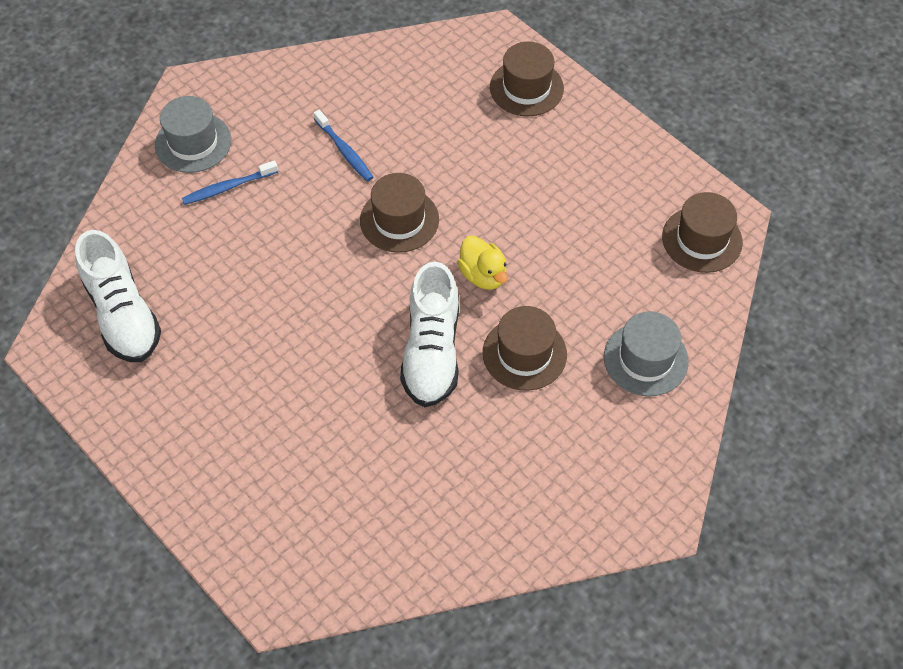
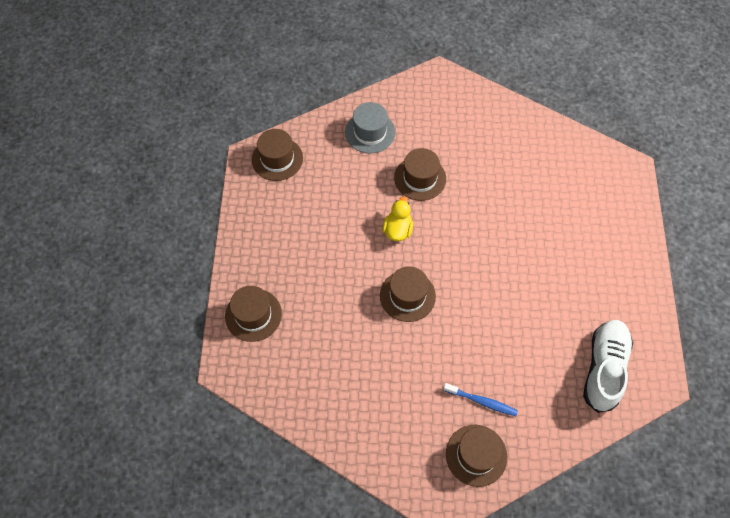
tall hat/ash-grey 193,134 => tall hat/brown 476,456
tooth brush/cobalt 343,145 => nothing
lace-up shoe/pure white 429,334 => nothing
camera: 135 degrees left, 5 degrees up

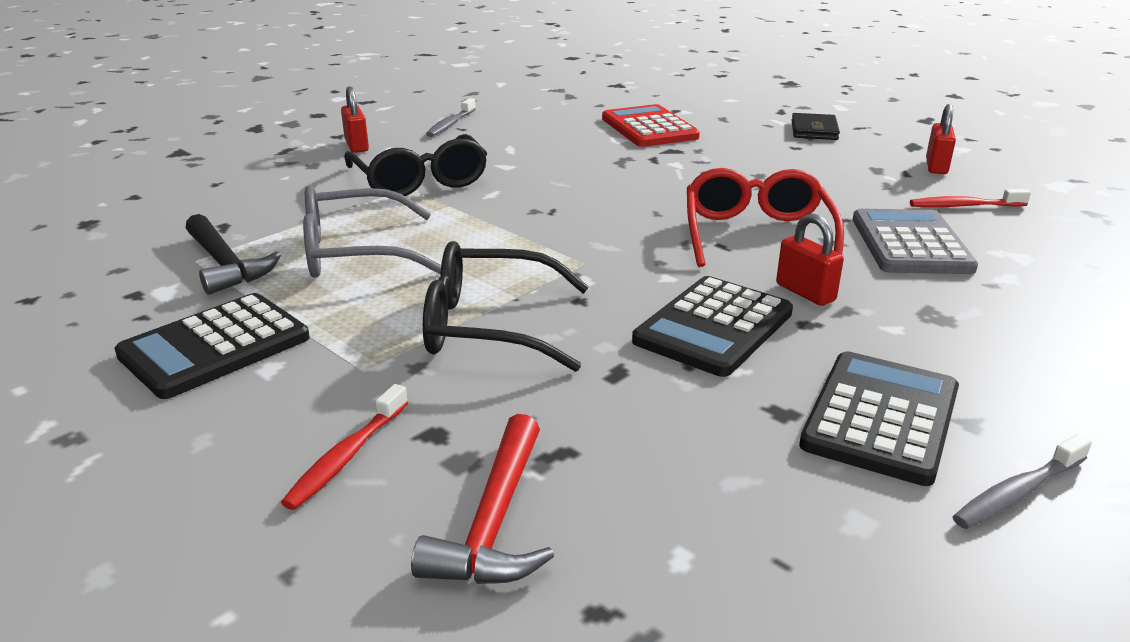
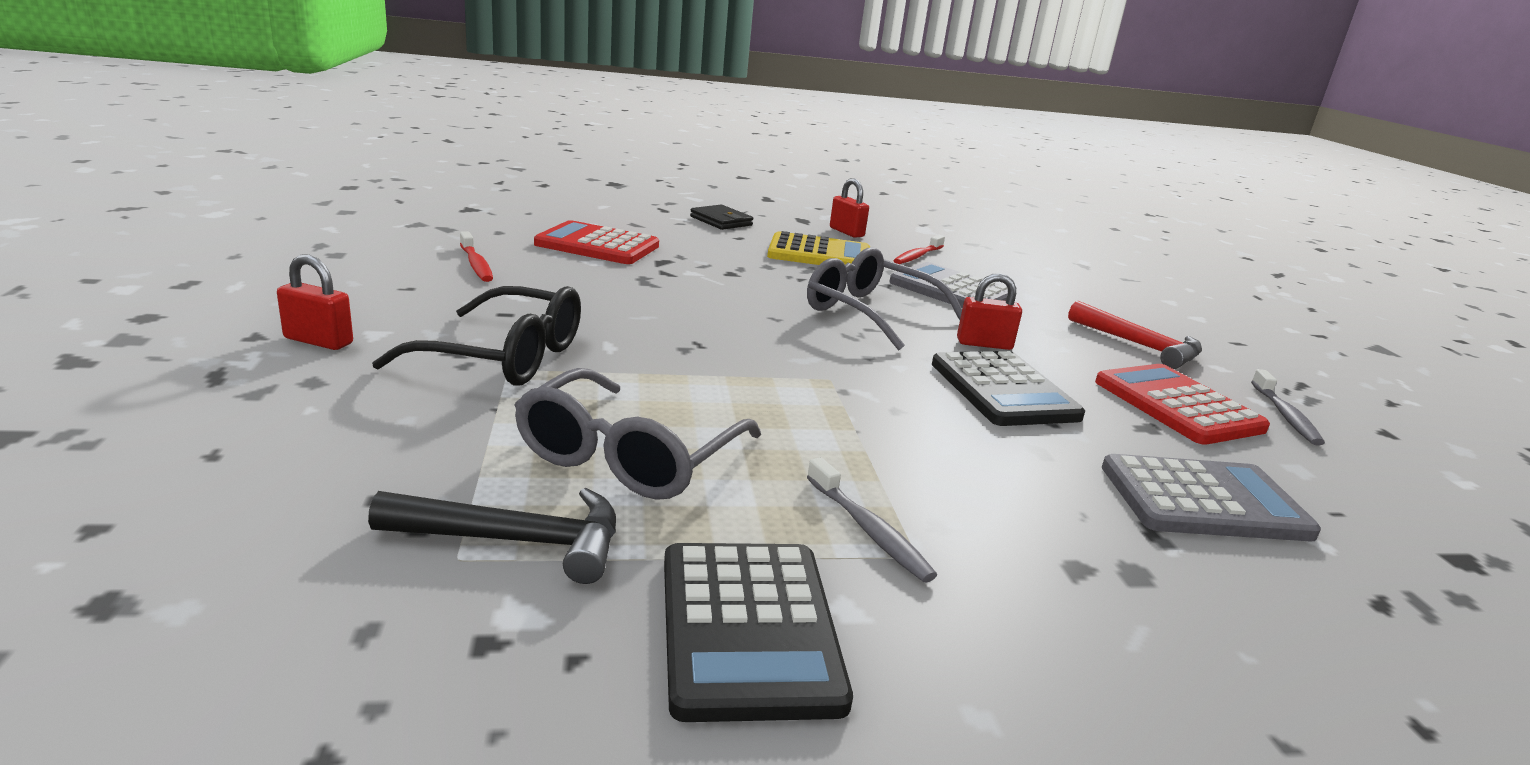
tooth brush/crimson 344,447 => tooth brush/crimson 476,256, relocated
carpenter's hammer/crimson 482,499 => carpenter's hammer/crimson 1135,335, relocated
glasses/ebony 506,306 => nothing
tooth brush/ash-grey 451,117 => tooth brush/ash-grey 872,520, relocated
glasses/crimson 765,217 => glasses/ash-grey 884,299
calculator/ebony 879,418 => calculator/crimson 1182,404
nothing => calculator/golden 818,248
nothing => calculator/ash-grey 1211,497
camera: 55 degrees left, 5 degrees down

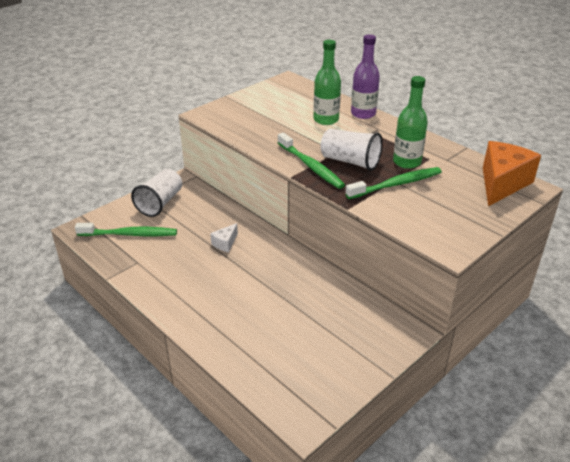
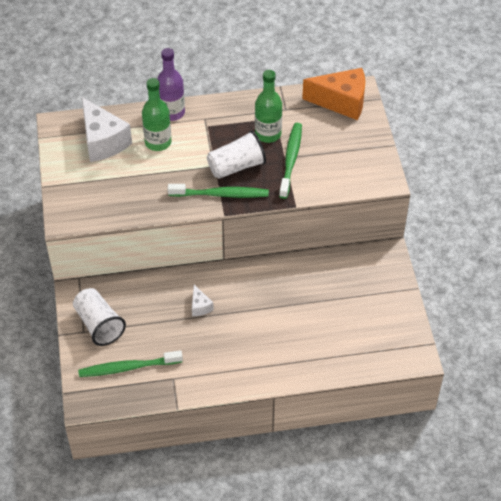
tooth brush/emerald 126,229 => tooth brush/emerald 130,363, 135 degrees counterclockwise
cheese wedge/bright orange 512,173 => cheese wedge/bright orange 333,94, 120 degrees clockwise
nothing => cheese wedge/pure white 107,129
camera: 55 degrees left, 15 degrees up

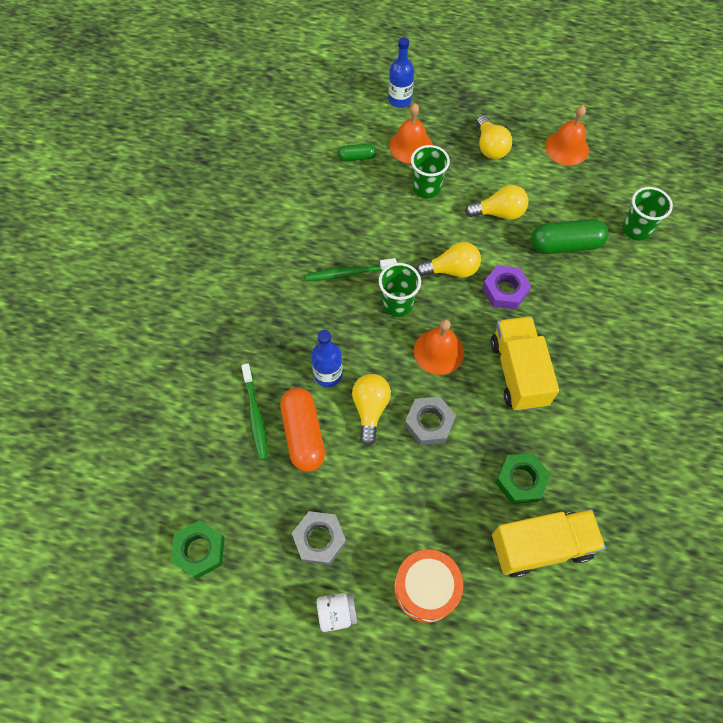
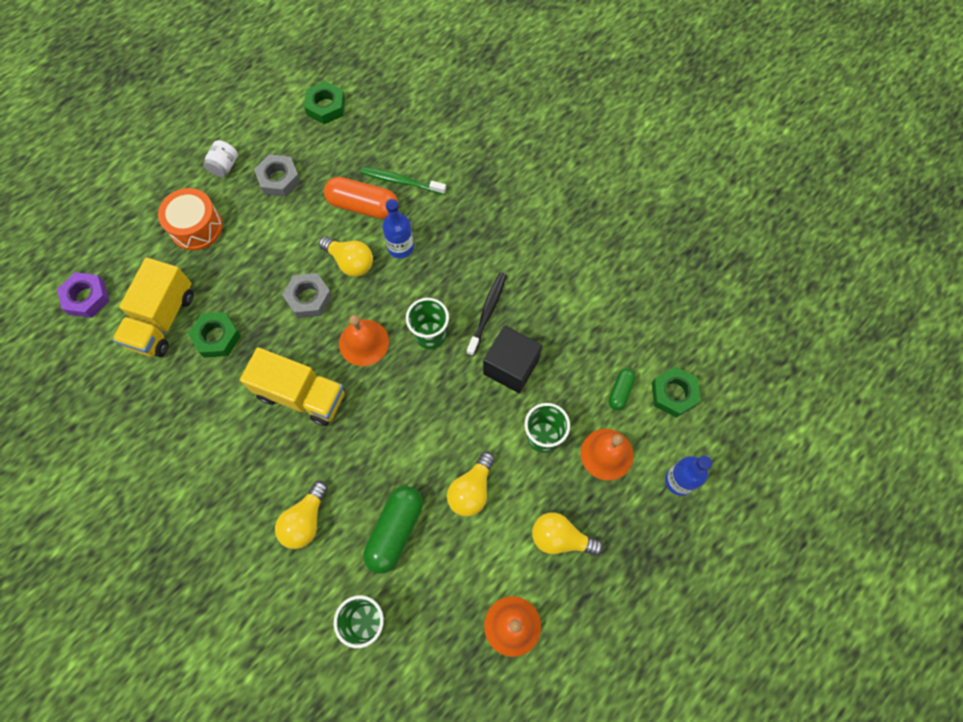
tooth brush/emerald 351,269 => tooth brush/ebony 486,314
lightbulb/golden 448,260 => lightbulb/golden 301,515, relocated
nut/royal purple 506,287 => nut/royal purple 83,295, relocated
nothing => block/ebony 512,359
nothing => nut/emerald 676,392
camera: 120 degrees right, 5 degrees up

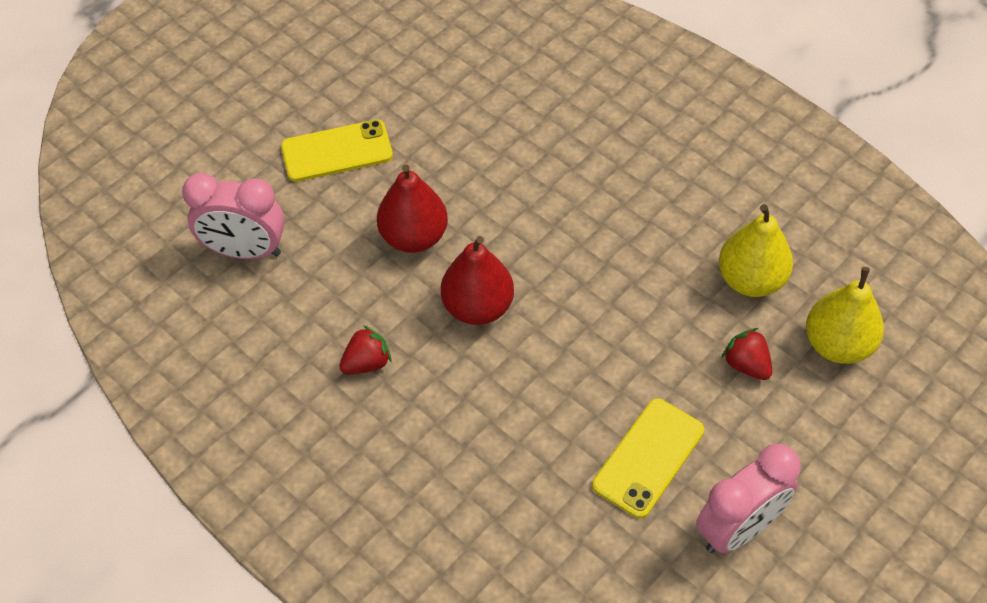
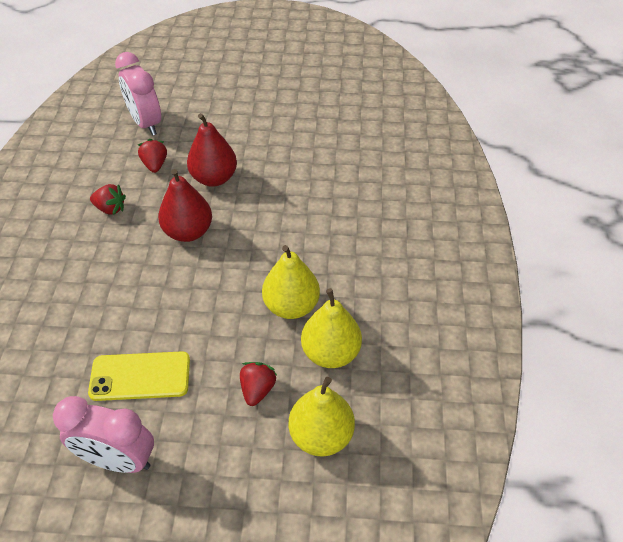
smartphone/golden 337,151 => nothing
nothing => strawberry/crimson 152,156
nothing => pear fruit/golden 291,282
camera: 50 degrees right, 5 degrees down

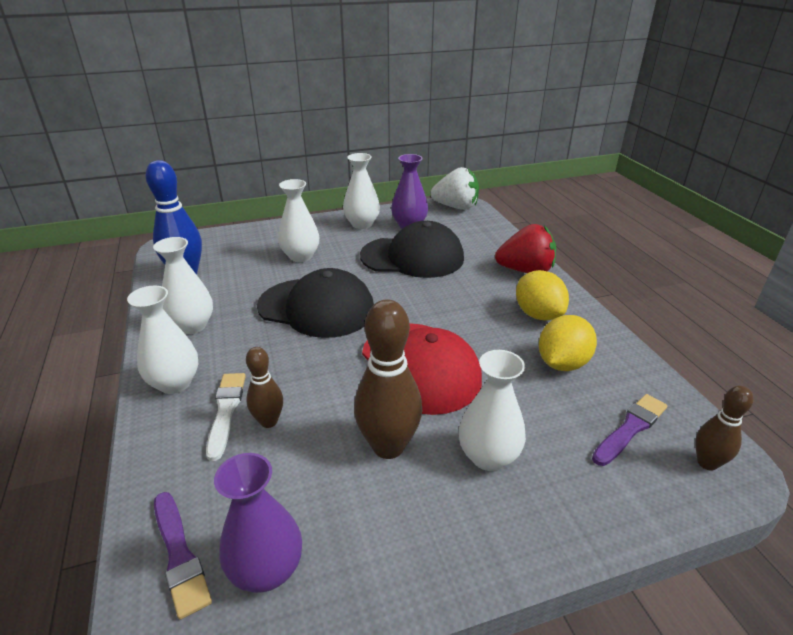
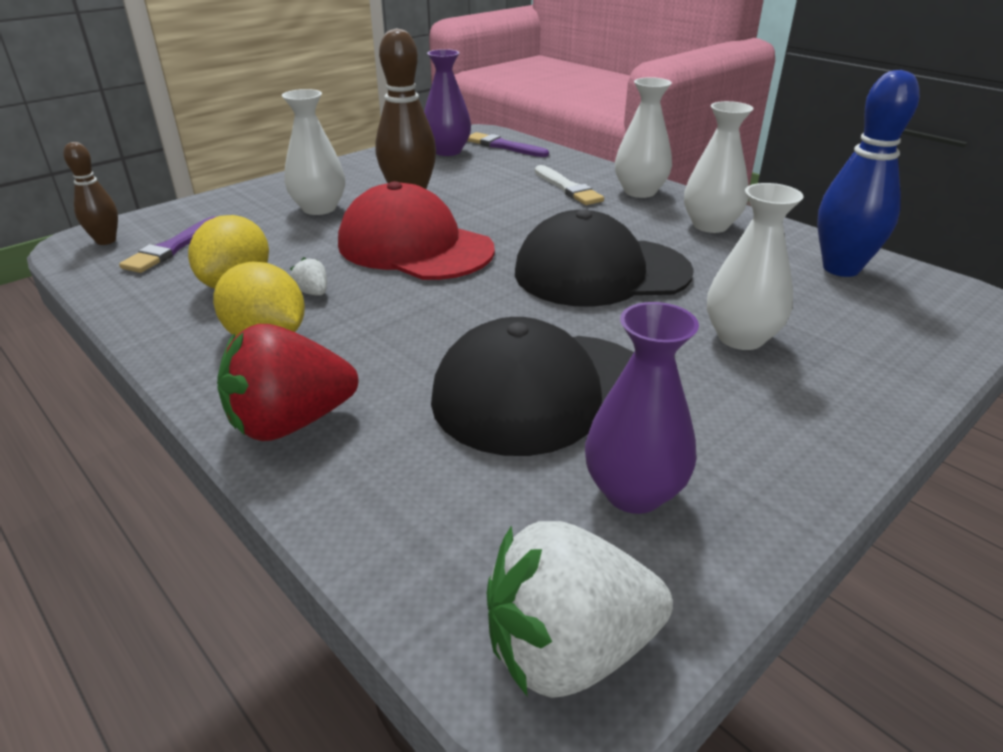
tenpin/brown 264,387 => nothing
tall vase/pure white 361,191 => nothing
nothing => strawberry/pure white 308,277
camera: 155 degrees right, 0 degrees up

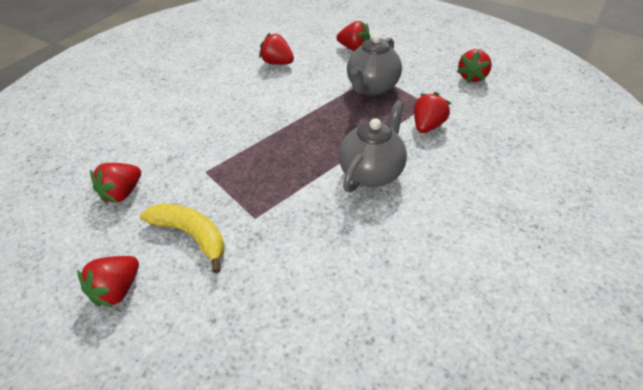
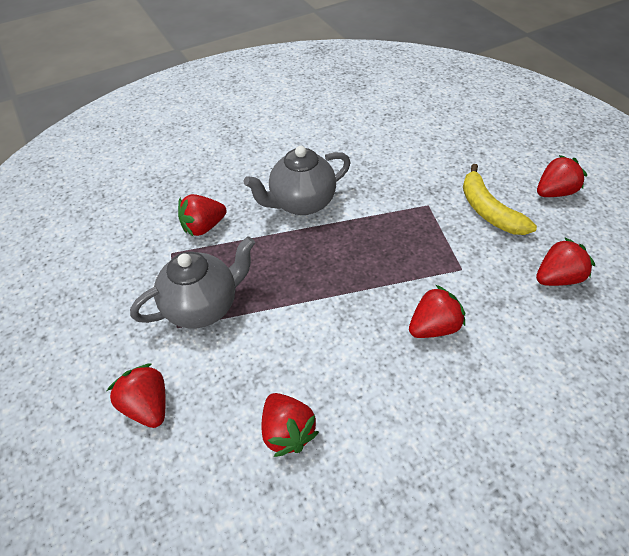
strawberry/crimson 474,66 => strawberry/crimson 437,311, relocated
camera: 150 degrees left, 5 degrees up

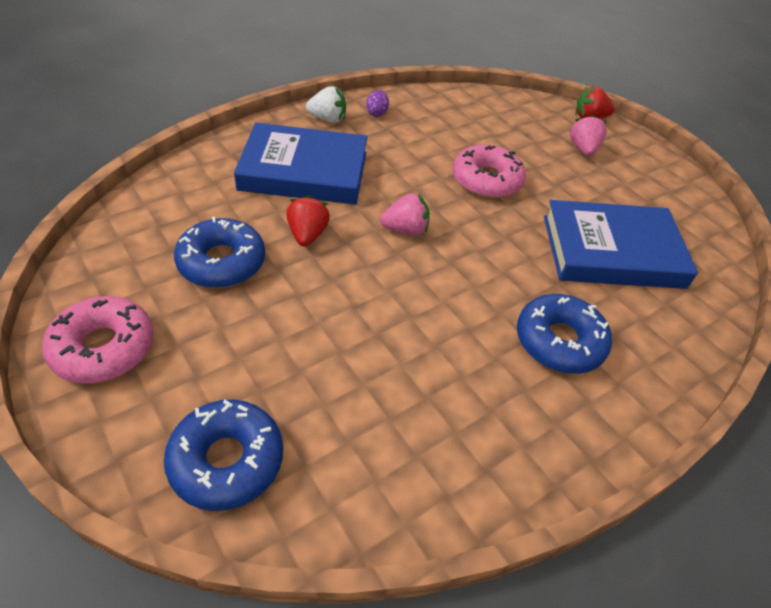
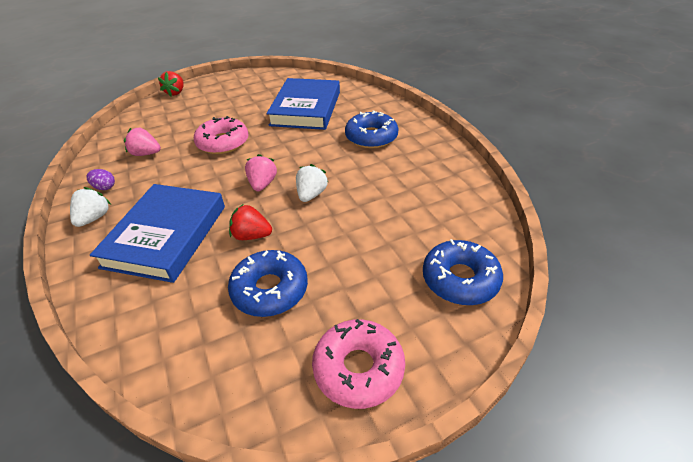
strawberry/pink 588,135 => strawberry/pink 142,142, relocated
nothing => strawberry/pure white 312,183
camera: 75 degrees left, 5 degrees down

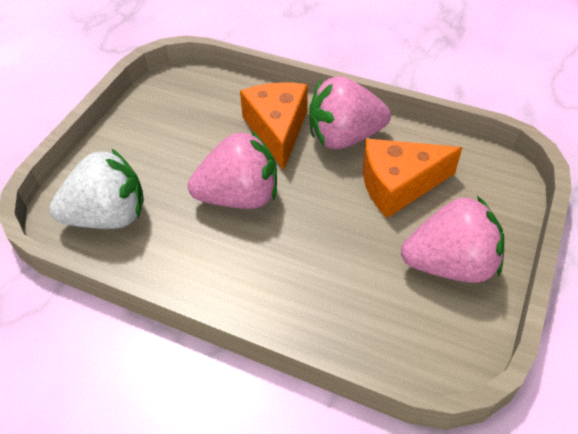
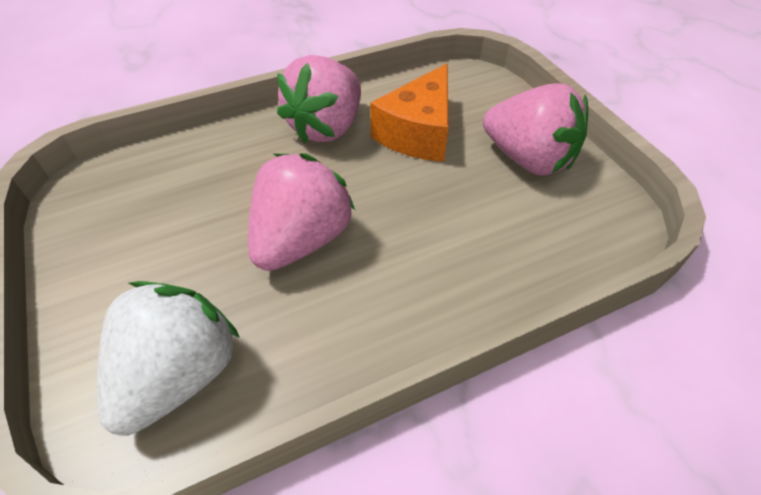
cheese wedge/bright orange 274,126 => nothing
strawberry/pink 452,239 => strawberry/pink 535,129, 90 degrees clockwise
camera: 50 degrees left, 0 degrees up

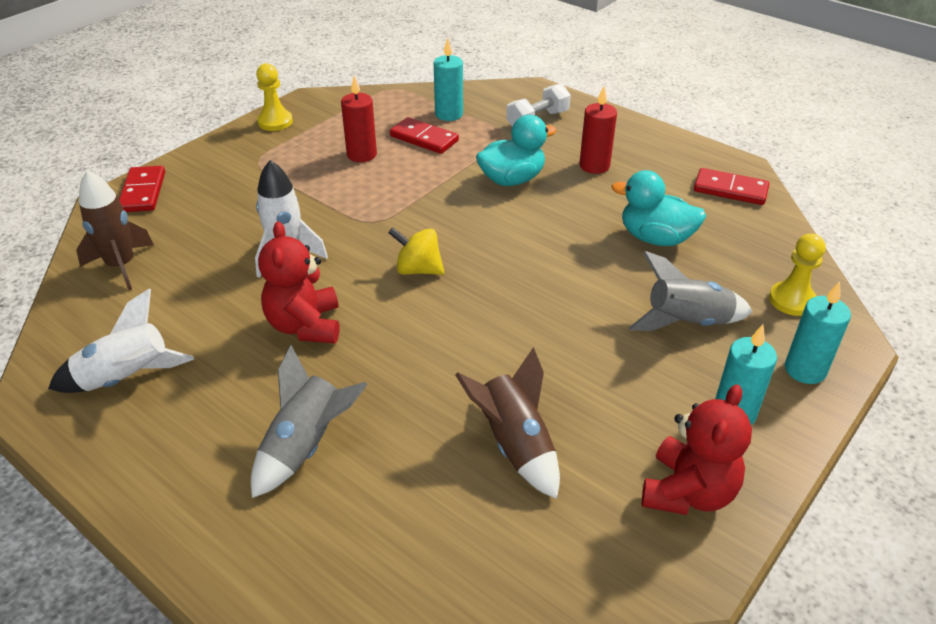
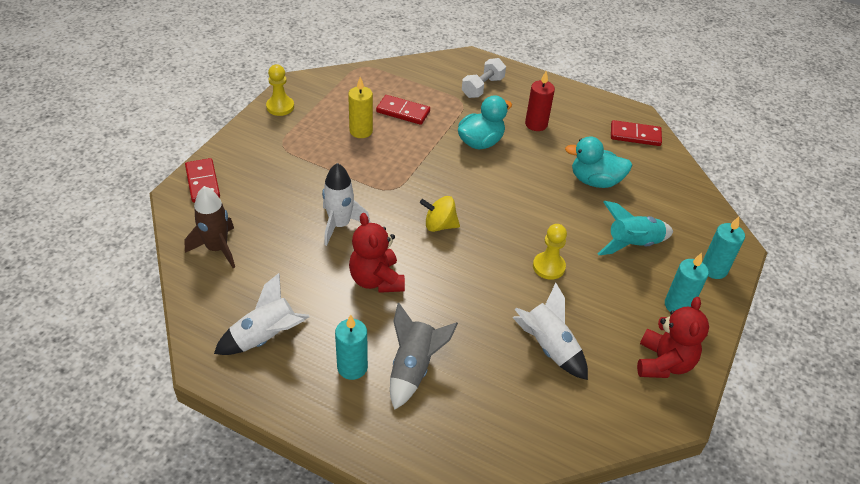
wax candle/crimson 359,118 => wax candle/golden 360,107
wax candle/turquoise 448,79 => wax candle/turquoise 351,347, relocated
toy rocket/brown 507,423 => toy rocket/pure white 550,331
toy rocket/ash-grey 691,291 => toy rocket/turquoise 635,228
chess pawn/golden 797,274 => chess pawn/golden 550,252, relocated
camera: 15 degrees left, 5 degrees up

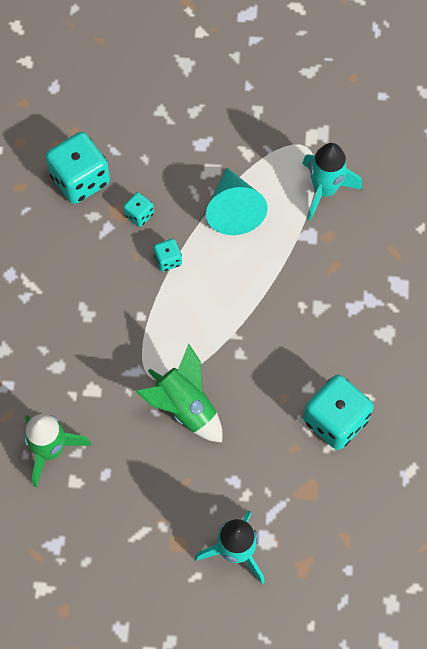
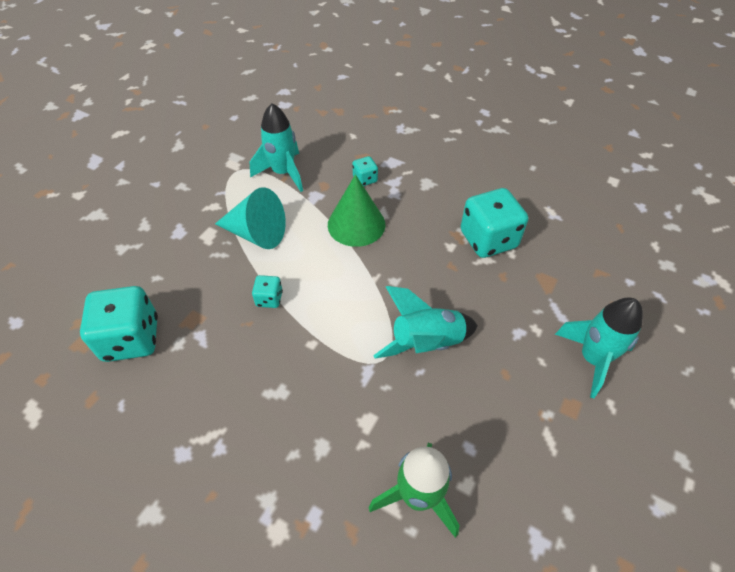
die/turquoise 138,209 => die/turquoise 365,171, relocated
toy rocket/emerald 179,393 => toy rocket/turquoise 425,322
nothing => solid cone/emerald 356,210
camera: 65 degrees left, 15 degrees down

